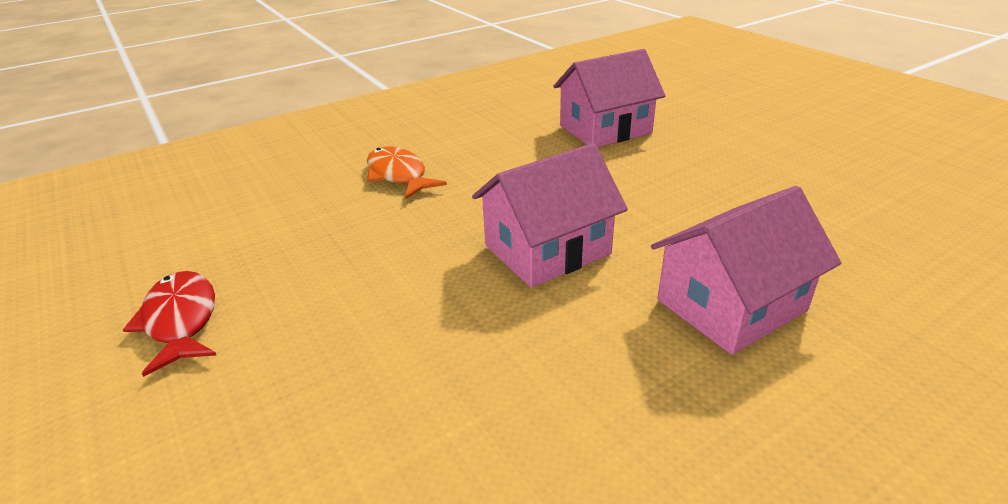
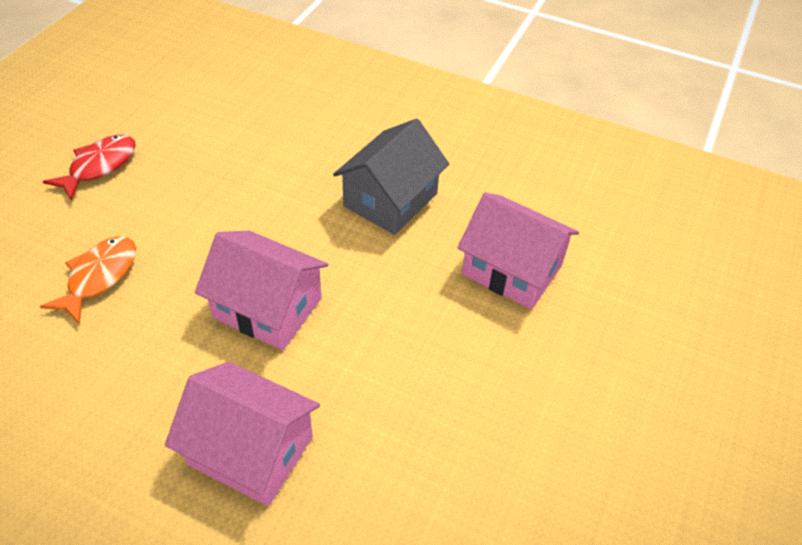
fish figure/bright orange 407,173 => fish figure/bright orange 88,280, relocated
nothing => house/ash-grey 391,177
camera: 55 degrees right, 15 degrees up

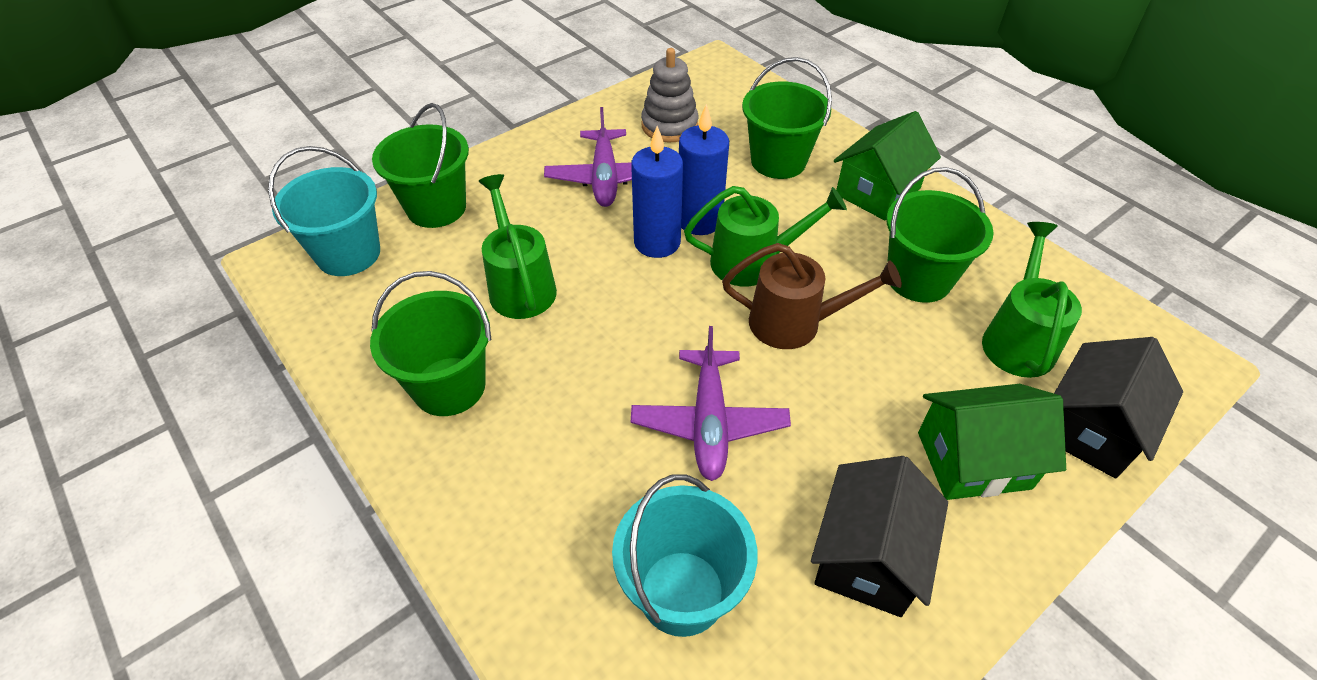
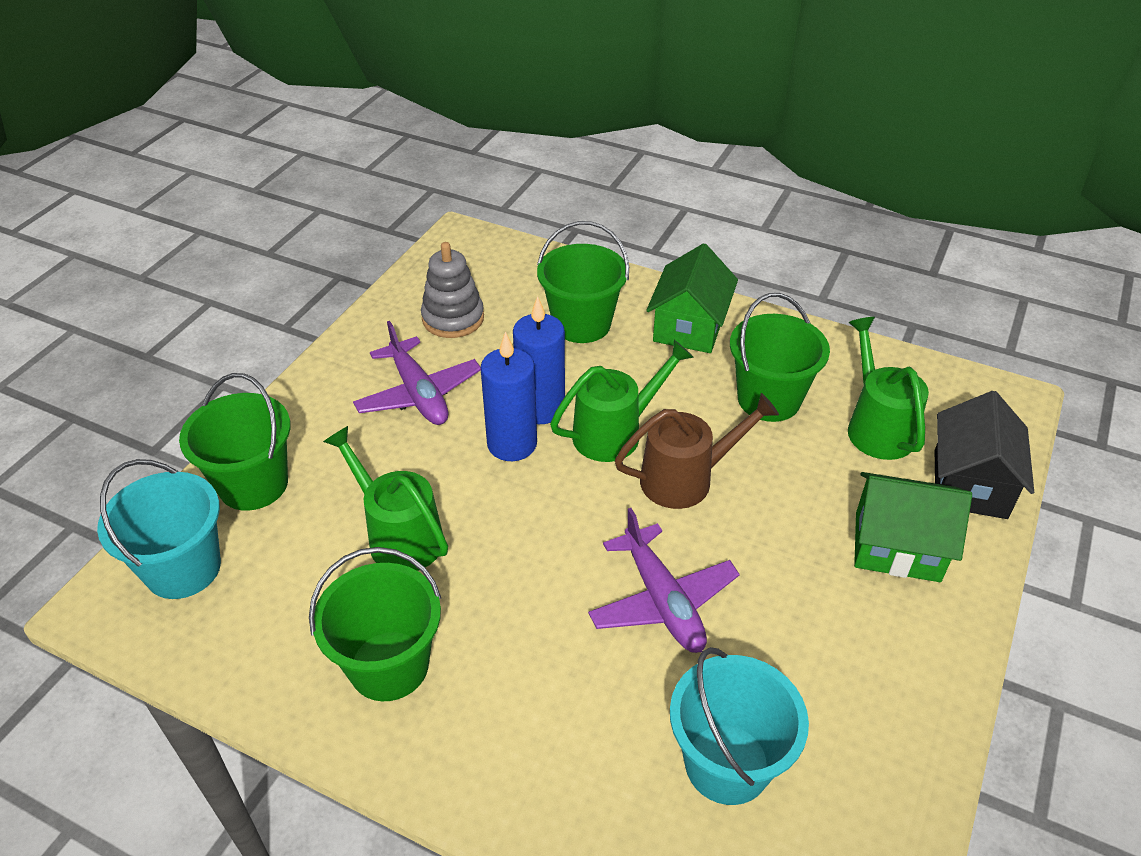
house/ebony 879,536 => nothing
house/emerald 992,442 => house/emerald 913,527, 45 degrees clockwise
camera: 25 degrees left, 5 degrees down

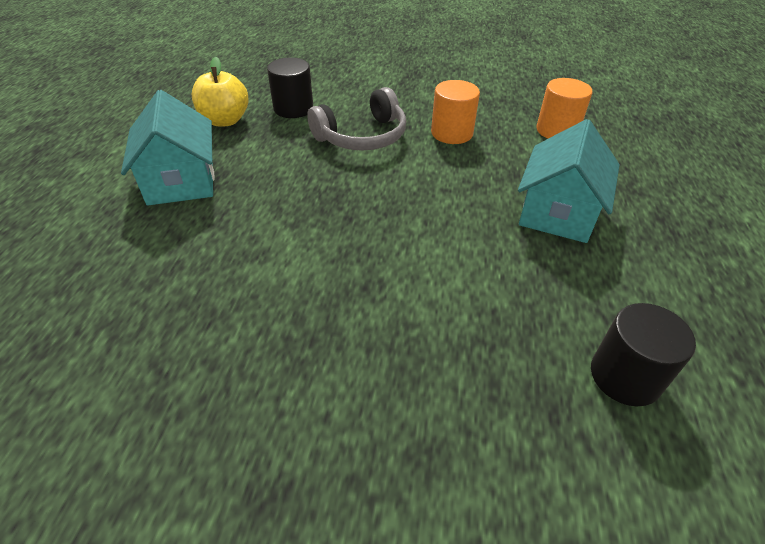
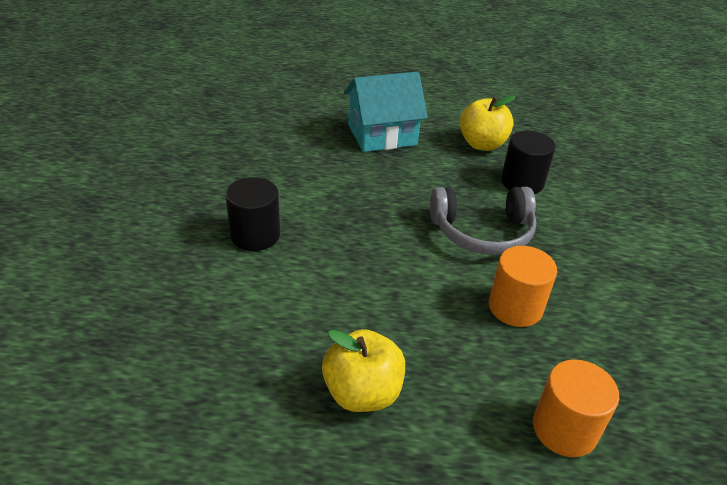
over-ear headphones/ash-grey 356,119 => over-ear headphones/ash-grey 483,221, 60 degrees counterclockwise
house/turquoise 569,181 => apple/golden 363,370
solid cylinder/ebony 643,354 => solid cylinder/ebony 253,214, relocated
camera: 85 degrees right, 5 degrees down

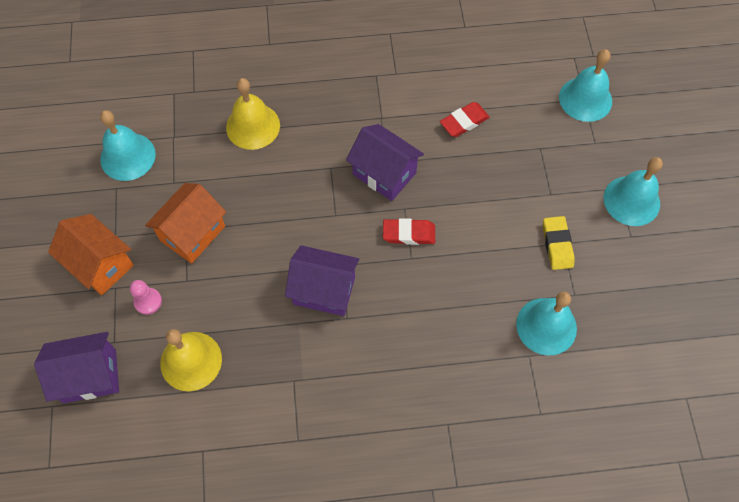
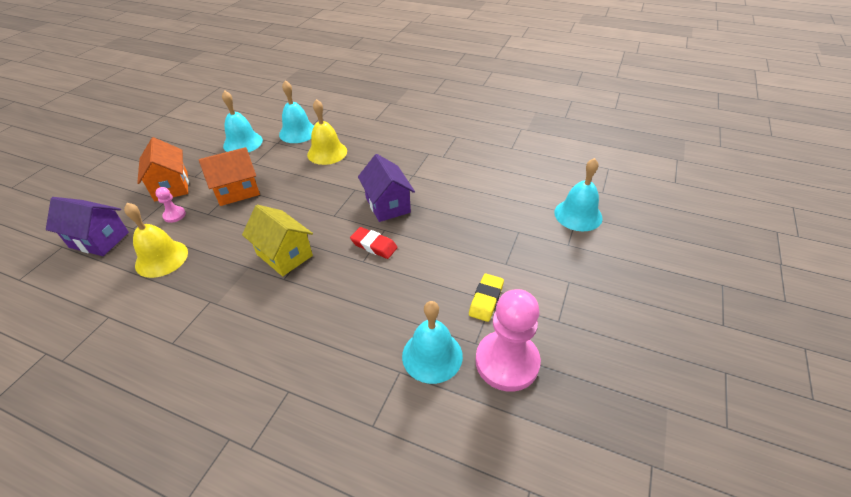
house/royal purple 322,280 => house/golden 277,240
gum eraser/crimson 465,119 => nothing
bell/turquoise 633,191 => bell/turquoise 296,111, relocated
nothing => chess pawn/pink 508,340
camera: 30 degrees right, 20 degrees down

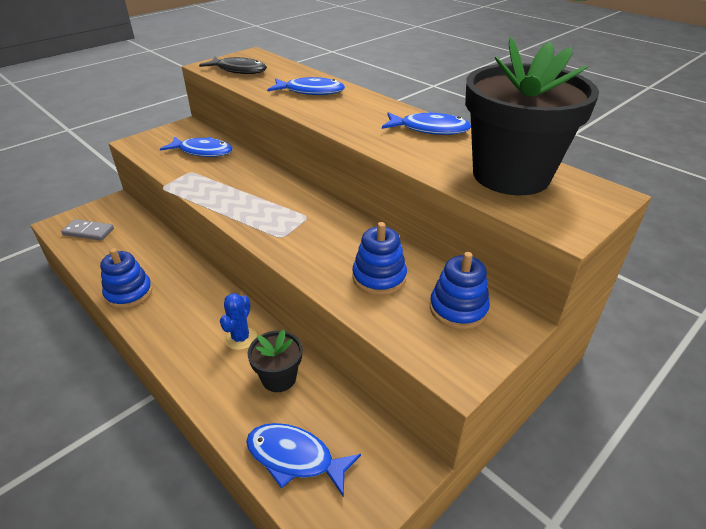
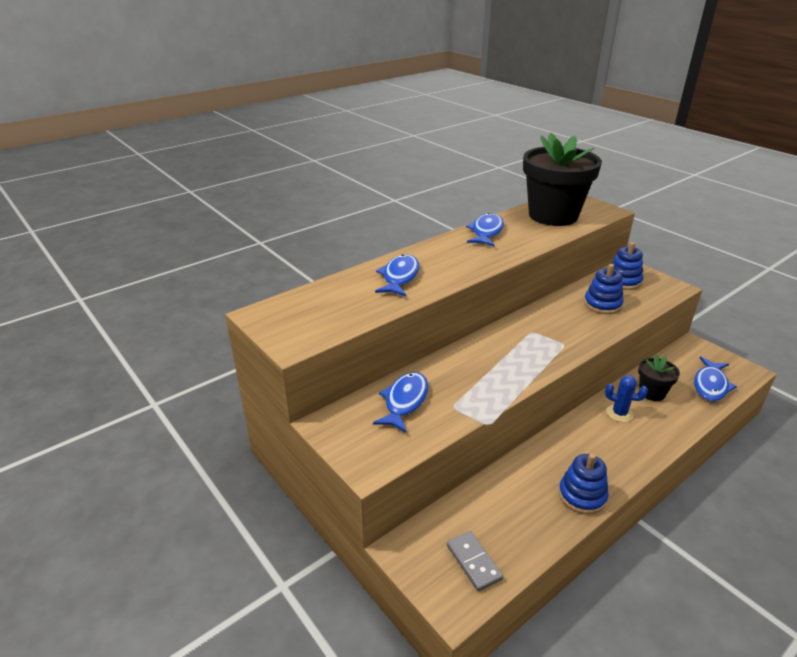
domino tile/ash-grey 87,230 => domino tile/ash-grey 475,561, 45 degrees counterclockwise
fish figure/ebony 233,65 => nothing
camera: 85 degrees left, 5 degrees down

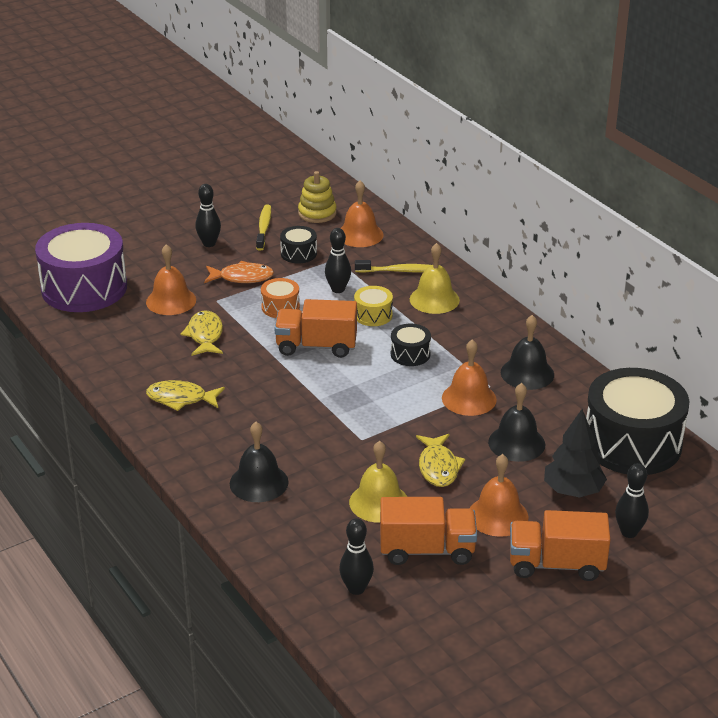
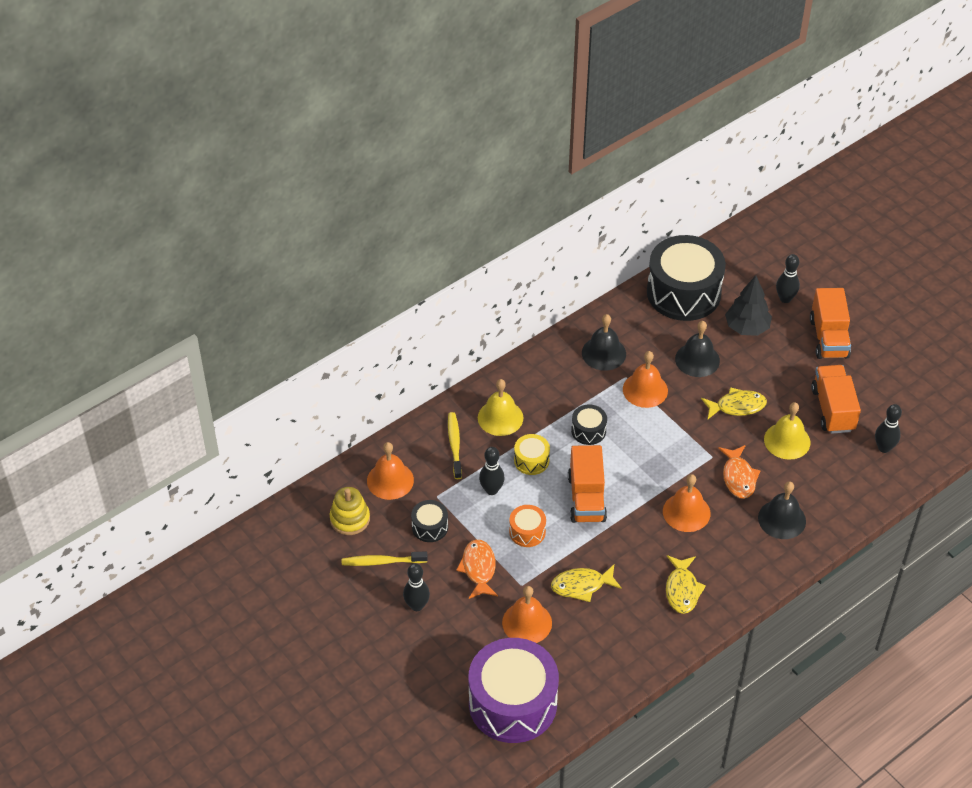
bell/bright orange 499,495 => bell/bright orange 686,503, relocated
nothing => fish figure/bright orange 739,472
camera: 95 degrees left, 15 degrees up

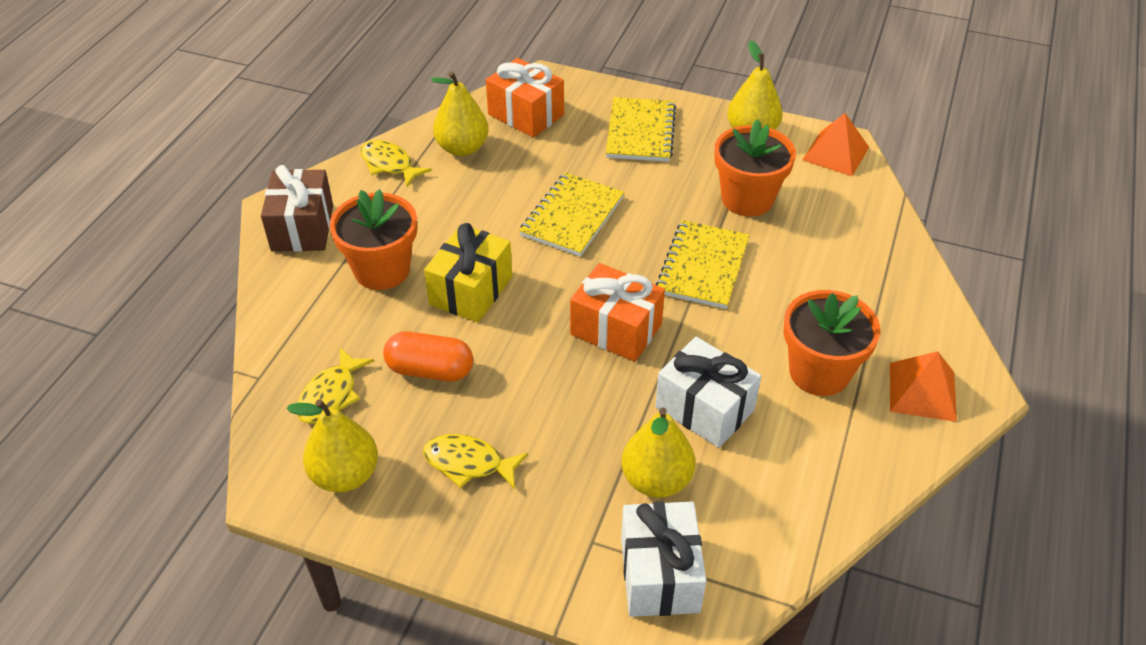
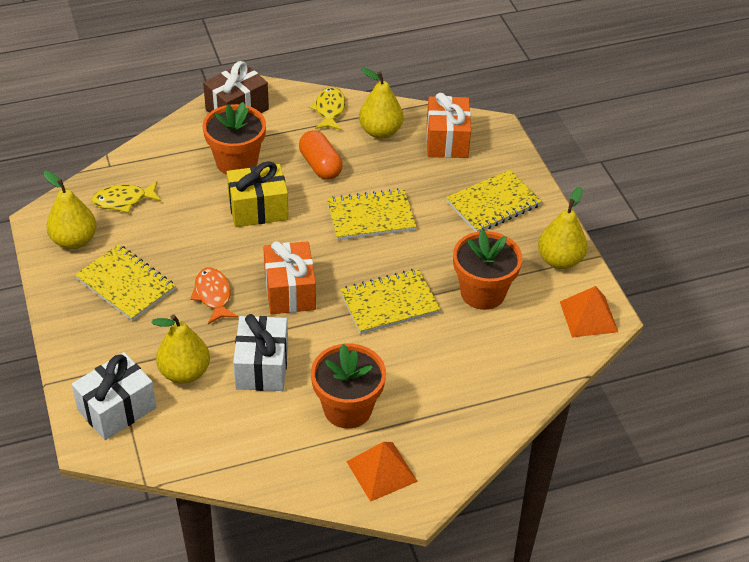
pill/bright orange 428,356 => pill/bright orange 321,155, relocated
fish figure/golden 475,461 => notebook/golden 125,282
nothing => fish figure/bright orange 214,295
camera: 50 degrees right, 0 degrees up

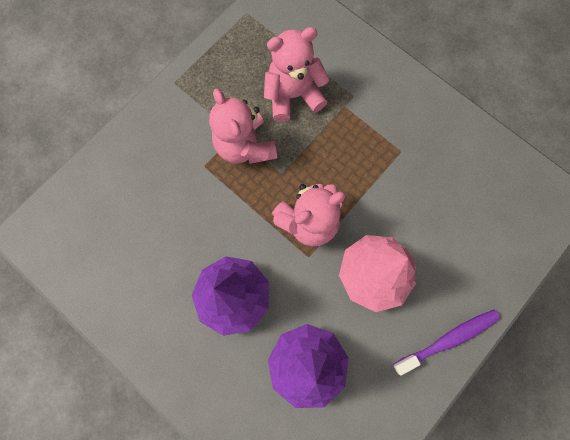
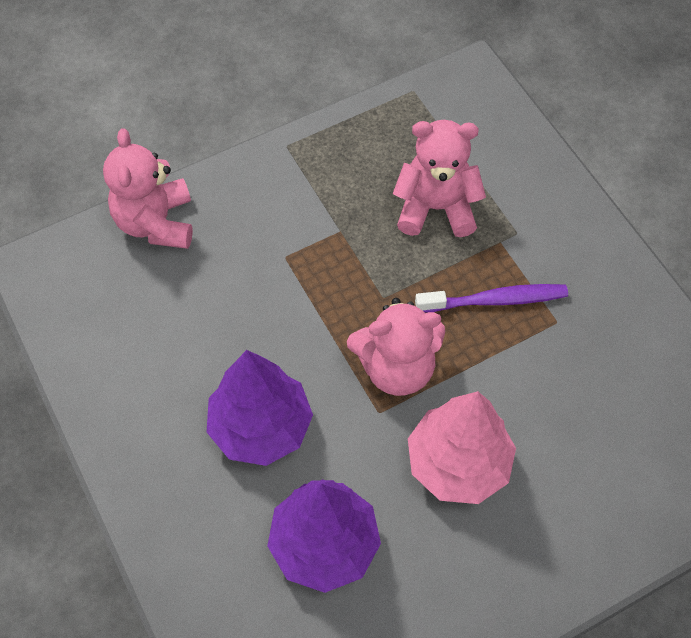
teddy/pink 243,126 => teddy/pink 148,188, relocated
tooth brush/royal purple 446,342 => tooth brush/royal purple 491,298, relocated
camera: 20 degrees right, 15 degrees down

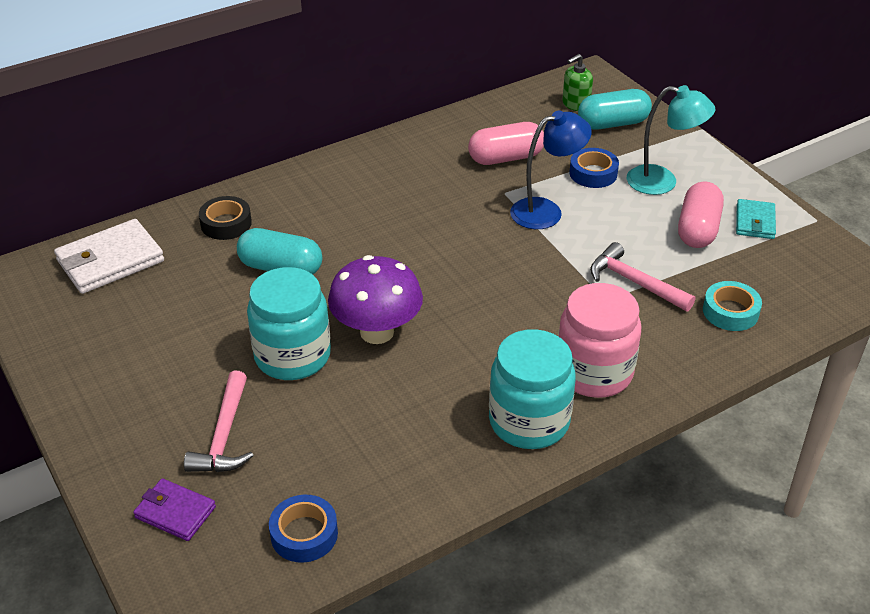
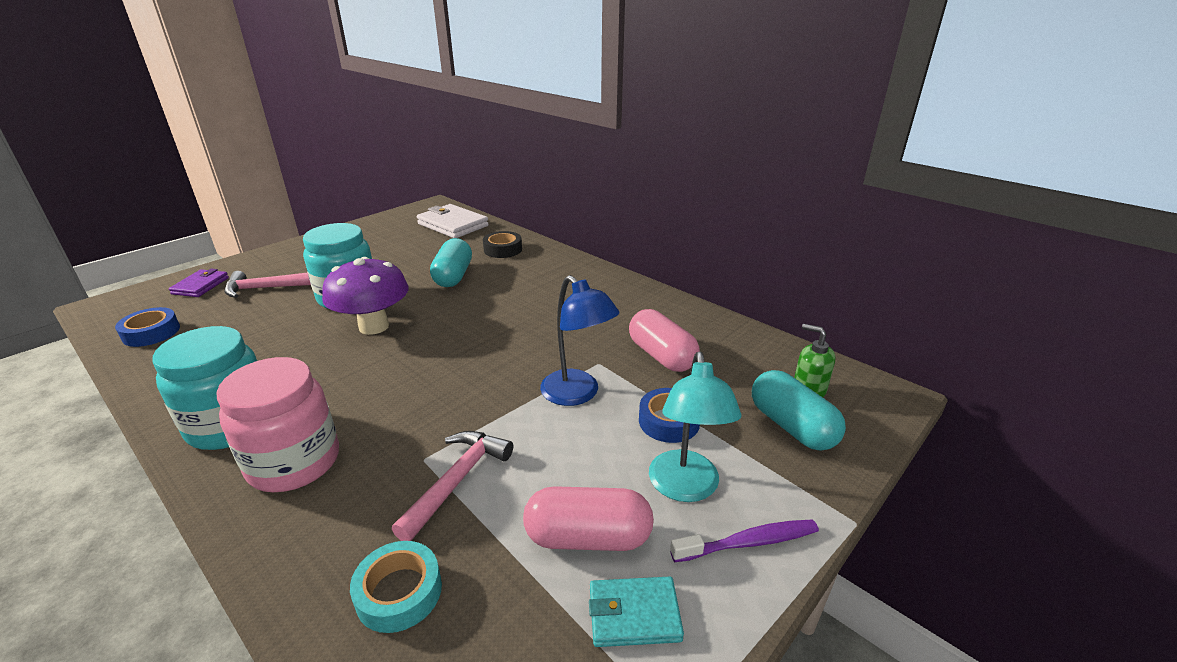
nothing => tooth brush/royal purple 744,541
camera: 75 degrees right, 10 degrees down

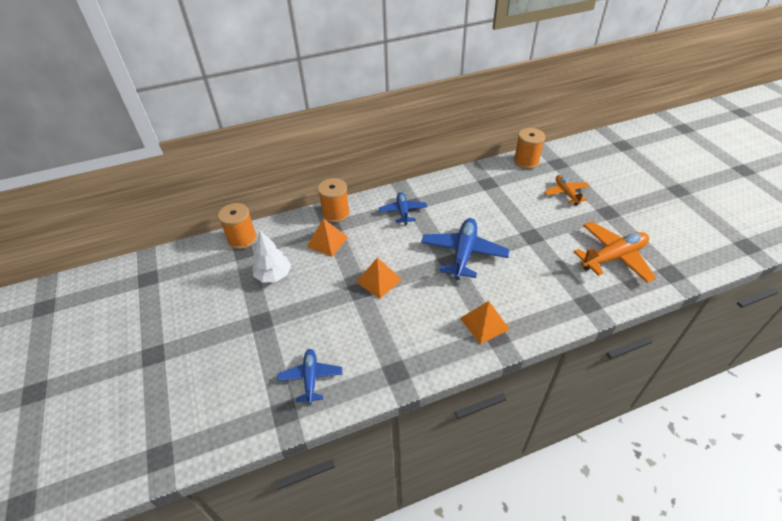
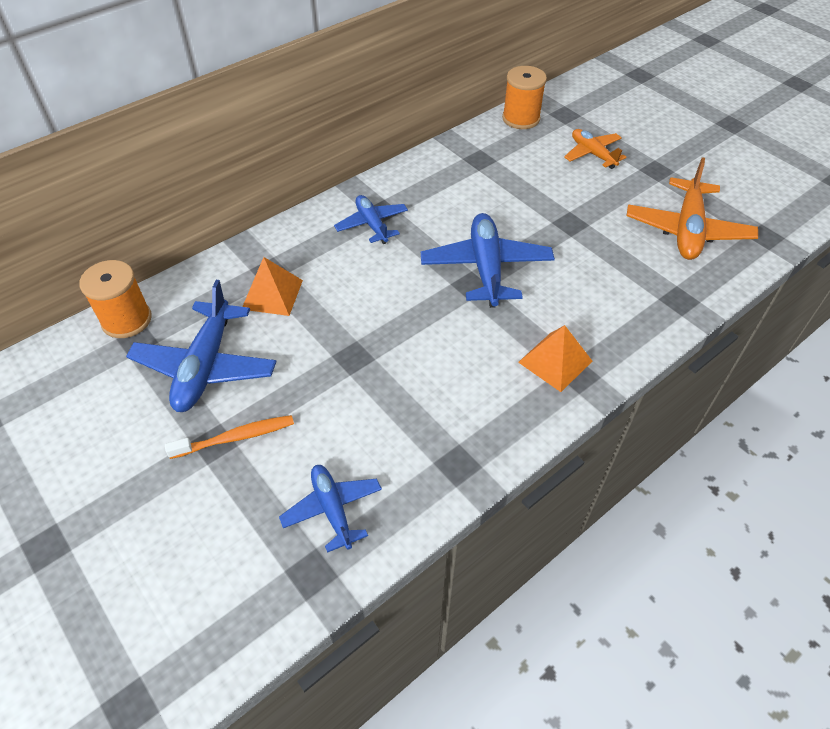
tree/pure white 272,257 => aeroplane/cobalt 201,346
bobbin/bright orange 334,200 => nothing
pyramid shape/bright orange 379,278 => nothing
aeroplane/bright orange 614,252 => aeroplane/bright orange 692,208, 150 degrees clockwise
nothing => tooth brush/bright orange 229,437
camera: 20 degrees left, 5 degrees up

